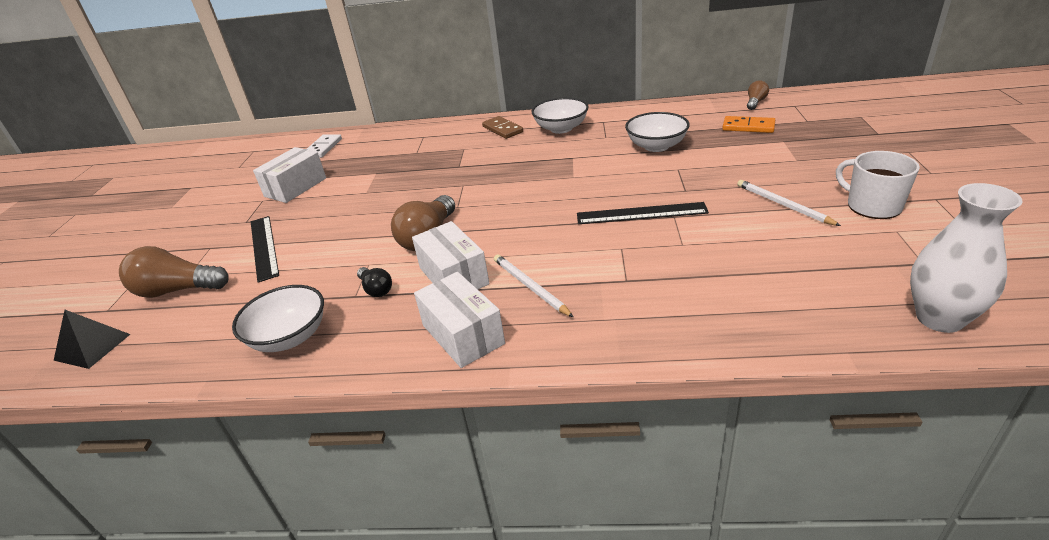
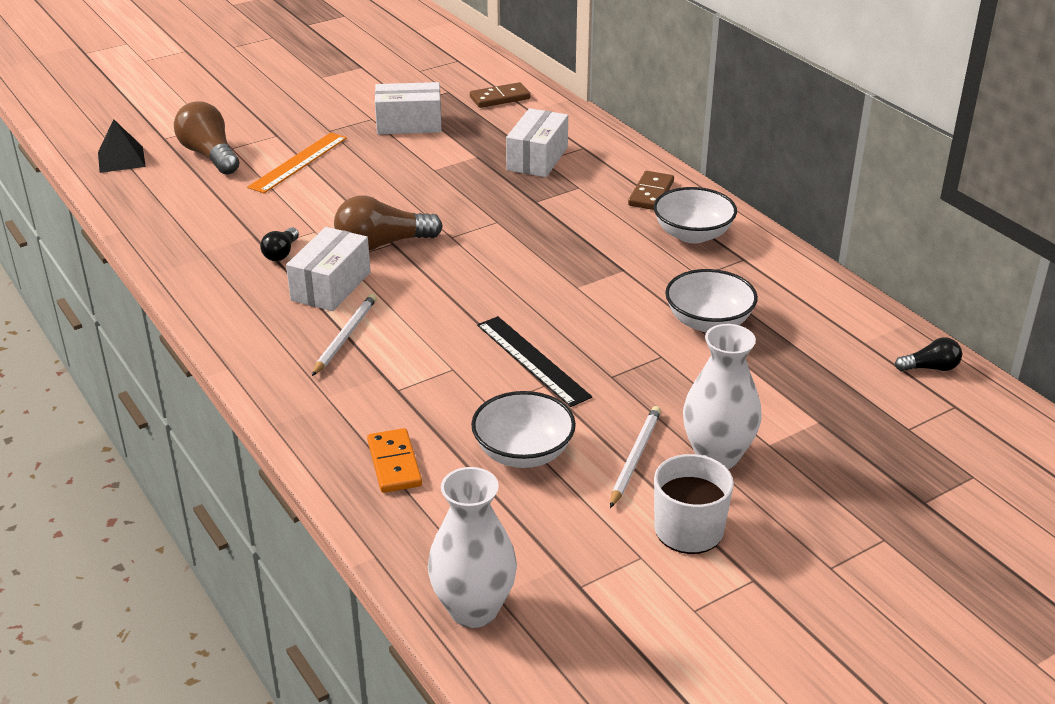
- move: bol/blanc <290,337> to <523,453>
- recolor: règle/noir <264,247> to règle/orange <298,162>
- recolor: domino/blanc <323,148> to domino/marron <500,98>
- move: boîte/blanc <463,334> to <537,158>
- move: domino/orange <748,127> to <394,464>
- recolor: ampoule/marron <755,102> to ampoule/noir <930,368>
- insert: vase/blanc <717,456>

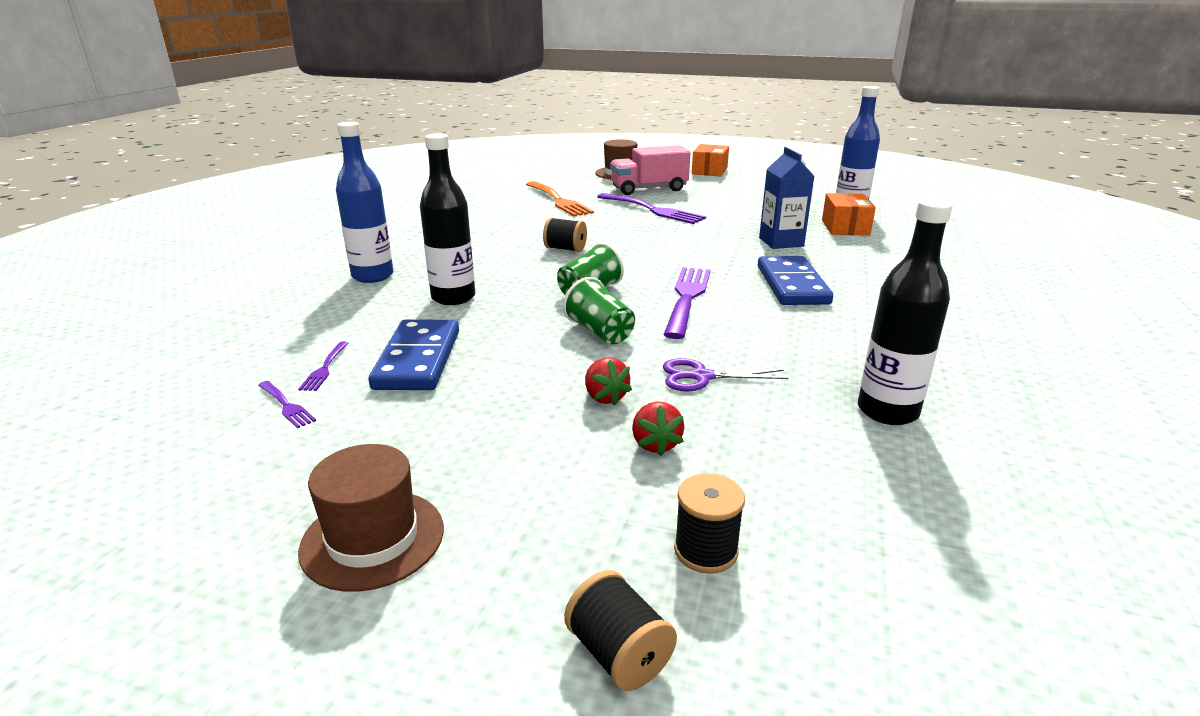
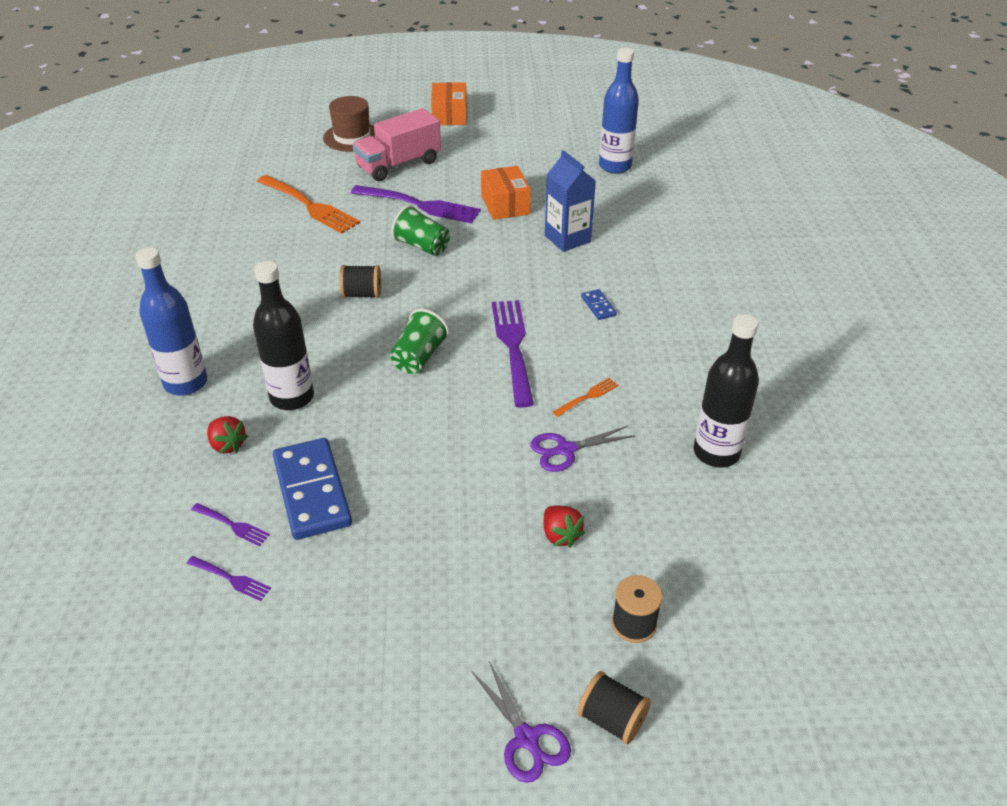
- delete: chapeau/marron <373,539>
- rotate: fourchette/violet <325,368> = <232,525> 45 degrees counterclockwise
- move: gobelet/vert <600,332> to <422,246>
- move: fraise/rouge <605,397> to <227,445>
- resize: domino/bleu <792,285> = <598,306> x0.44
- move: boîte/orange <845,227> to <505,205>
- insert: ciseaux/violet <526,738>
- insert: fourchette/orange <588,397>

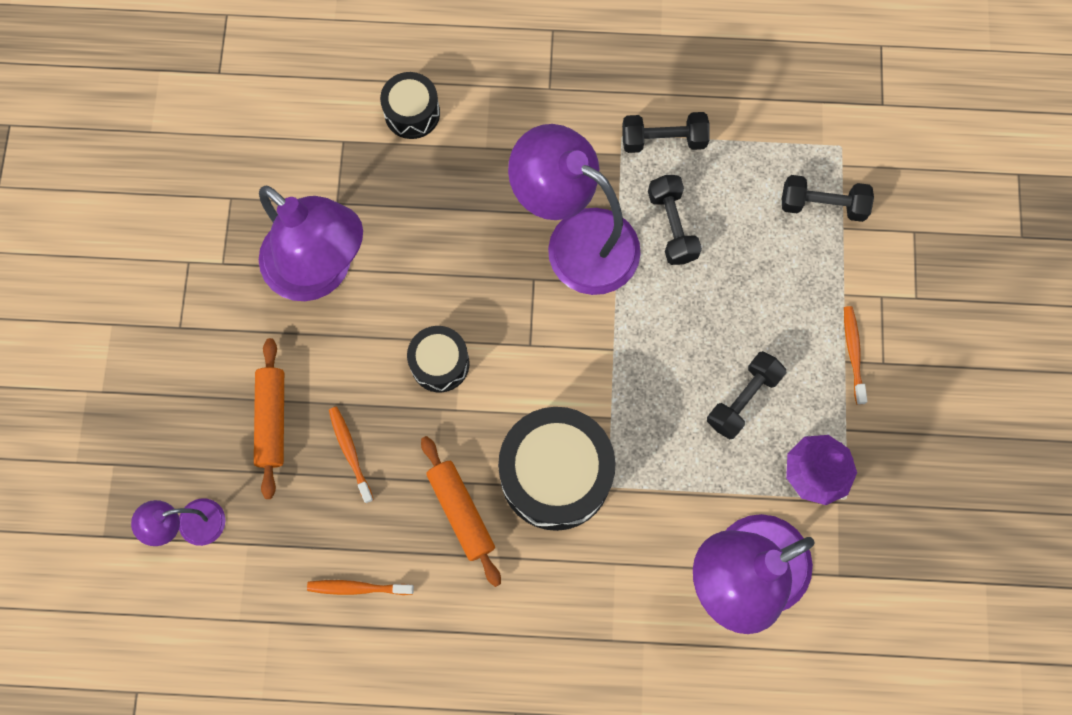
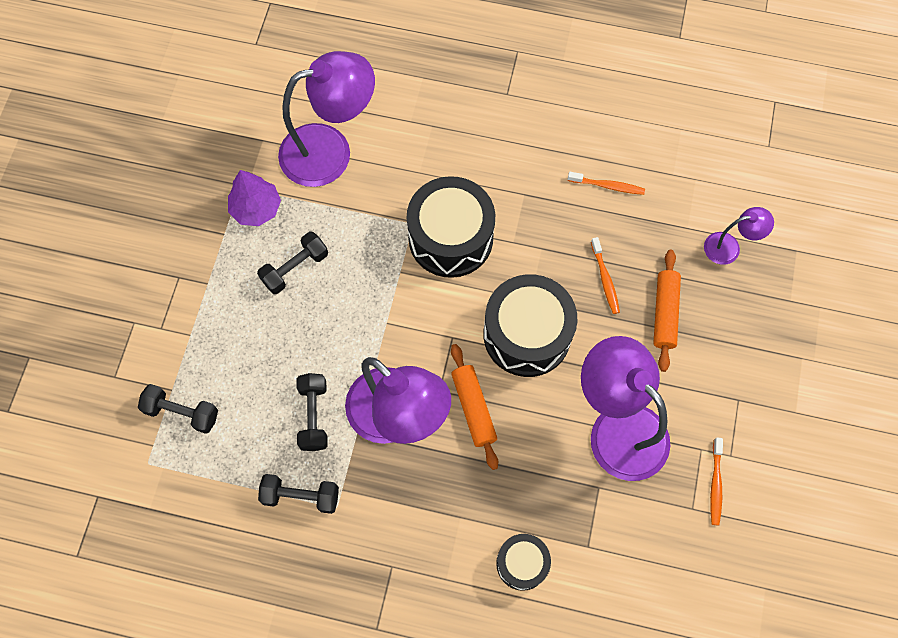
- resize: tambour/noir <440,363> = <527,334> x1.84
- move: rouleau à pâtisserie/orange <461,512> to <473,408>
- move: brosse à dents/orange <853,353> to <715,484>

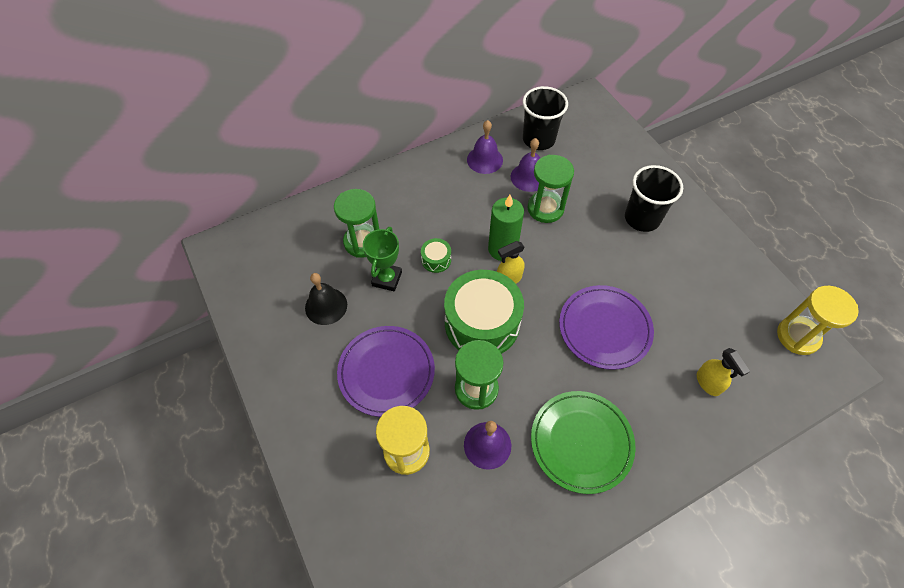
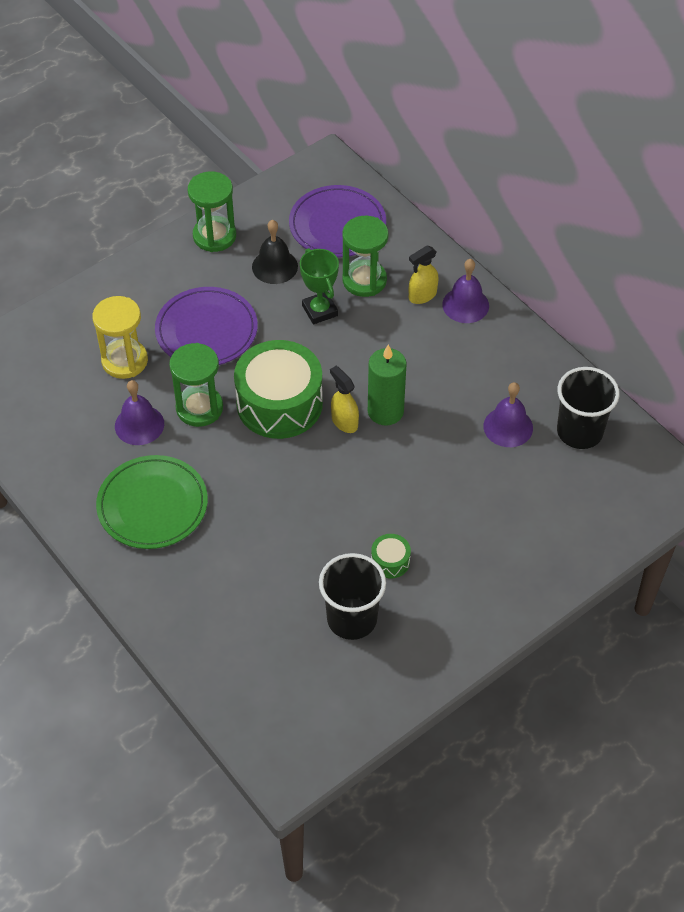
- rotate: trophée/vert <387,279> = <319,311> 60 degrees clockwise
- move: tambour/vert <436,260> to <390,561>
- move: cloche/violet <484,160> to <465,305>
- move: sablier/vert <545,208> to <214,236>
- move: assiette/violet <604,328> to <337,225>
- move: gobelet/noir <642,218> to <352,619>
- move: vaporisateur/jaune <708,383> to <422,295>
- delete: sablier/jaune <798,336>

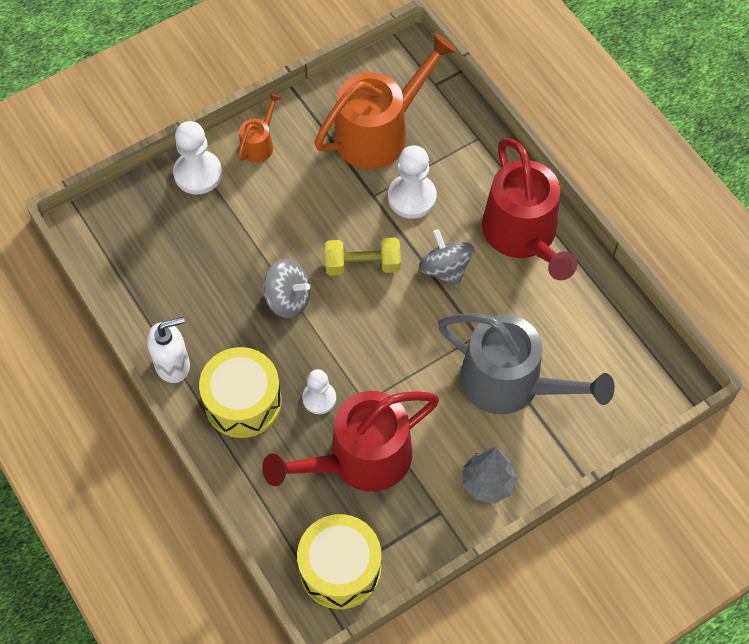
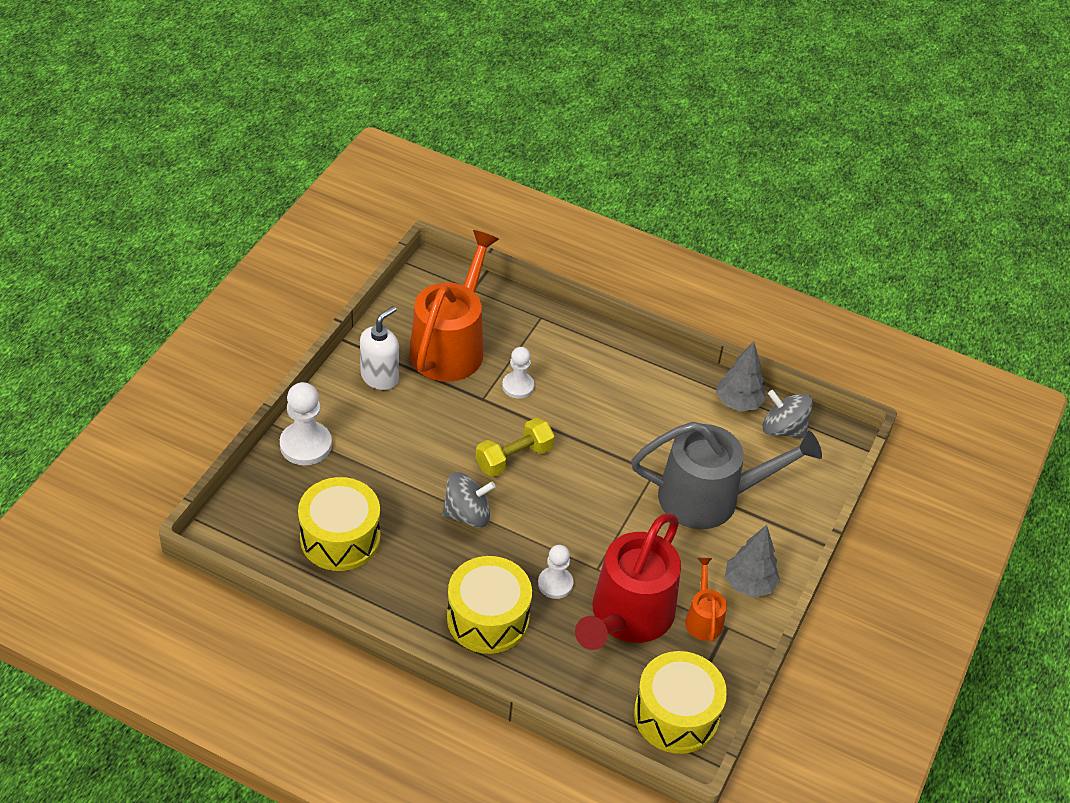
- move: distributeur de savon/blanc <173,365> to <380,377>
- move: arrosoir/orange <259,144> to <703,618>
- resize: pion/blanc <412,197> = <518,386> x0.65
- move: toupie/gris <445,269> to <783,429>
- delete: arrosoir/rouge <523,235>
- insert: tambour/jaune <340,538>
- insert: arbre/gris <738,403>

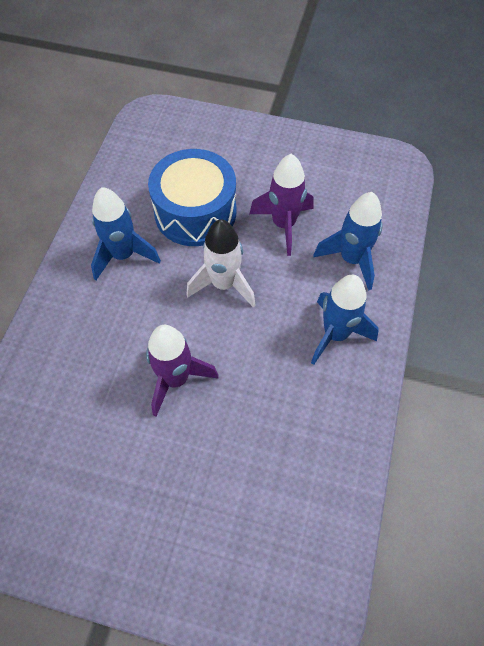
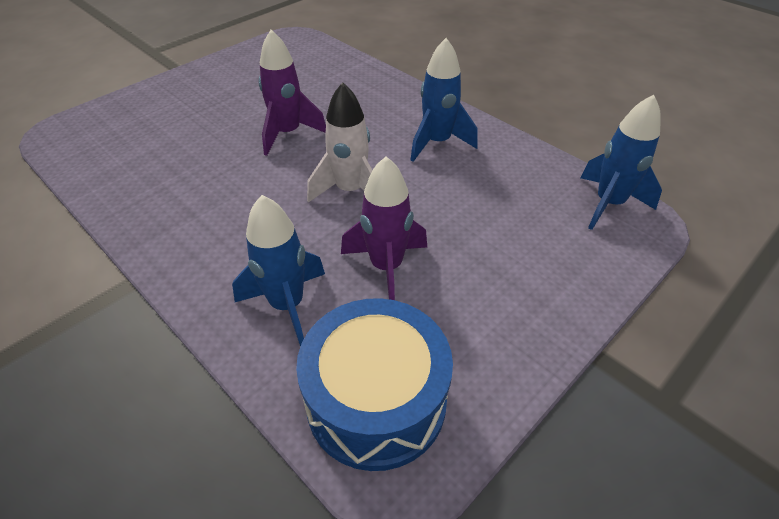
- move: tambour/bleu <195,212> to <376,401>
- move: fusée/bleu <335,334> to <608,204>

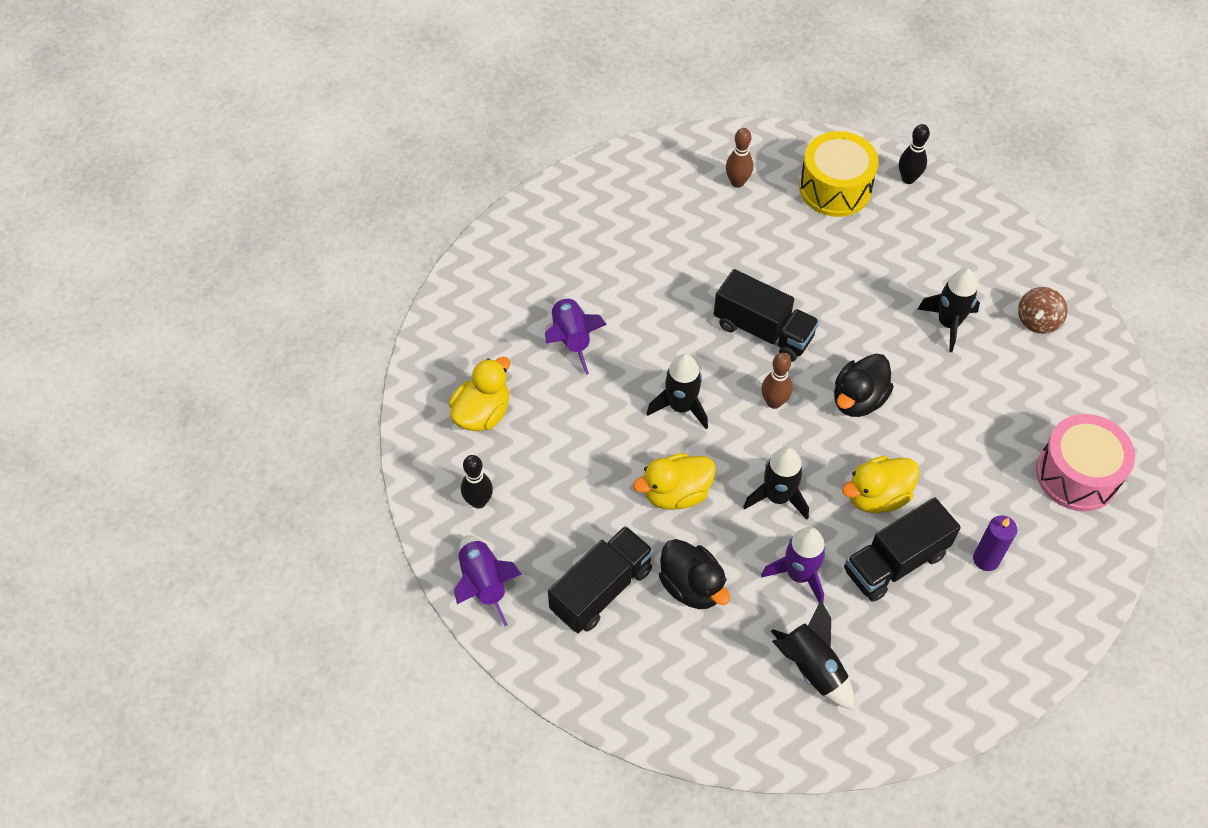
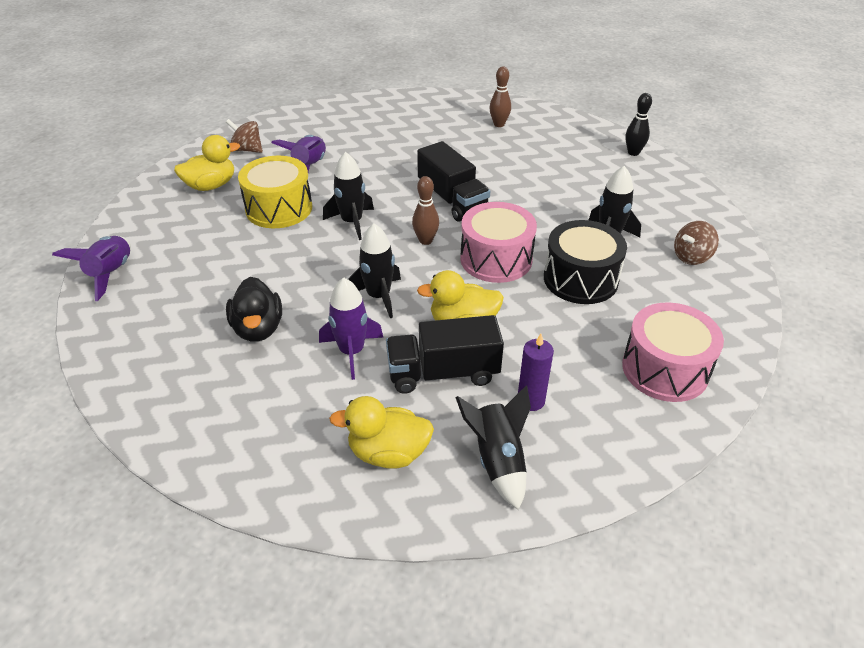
- delete: quille/noir <478,501>
- delete: camion/noir <601,589>
- move: canard/jaune <676,493> to <388,453>
- move: fusée/noir <812,668> to <497,460>
- move: tambour/jaune <835,188> to <279,208>
- replace: canard/noir <858,399> to tambour/rose <496,259>
- insert: toupie/marron <247,150>
- insert: tambour/noir <580,279>

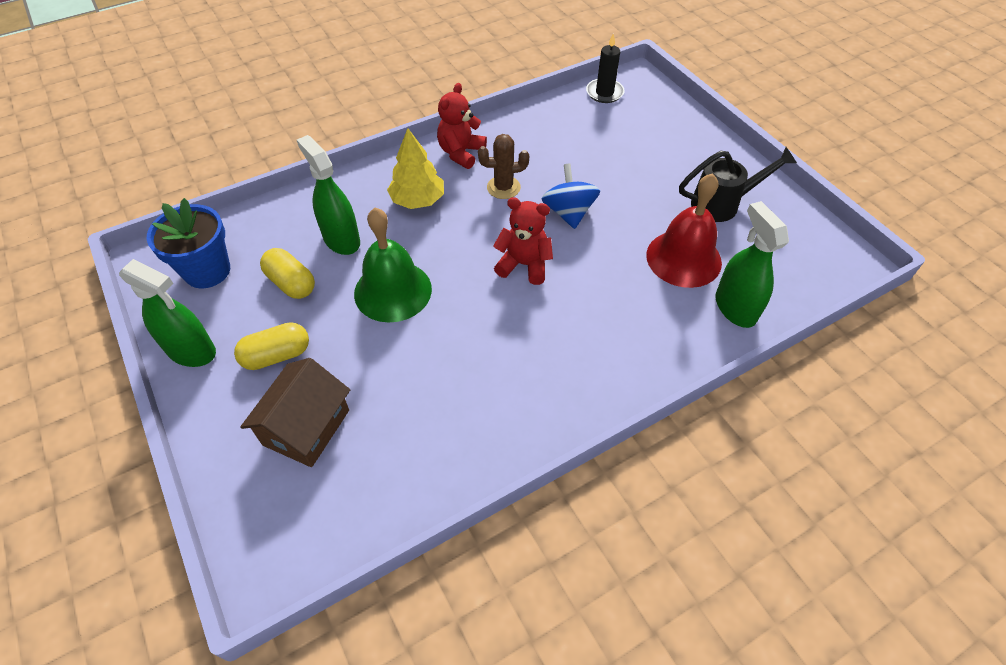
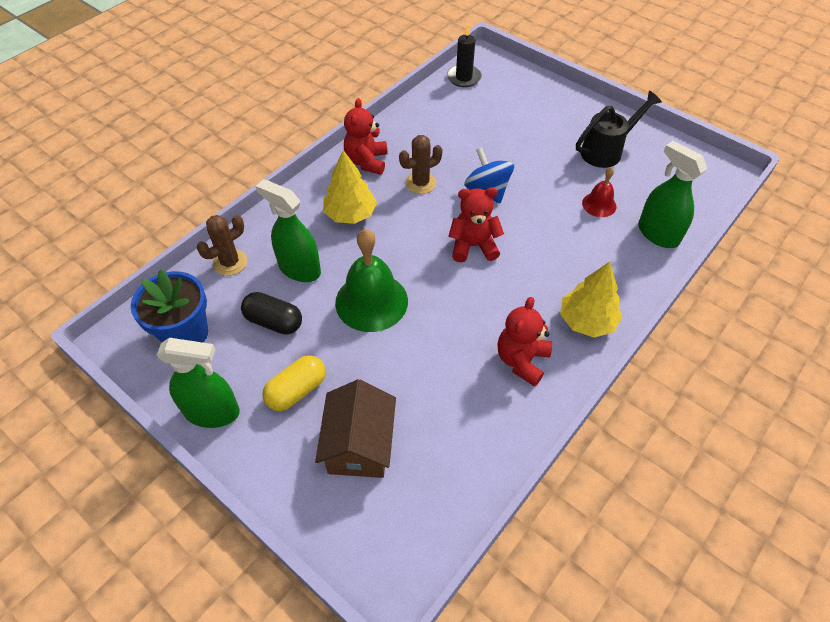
- recolor: gélule/jaune <291,283> to gélule/noir <274,322>
- resize: cloche/rouge <683,258> = <599,204> x0.52
- insert: cactus/marron <230,262>
- insert: ours en peluche/rouge <521,360>
- insert: arbre/jaune <586,321>

